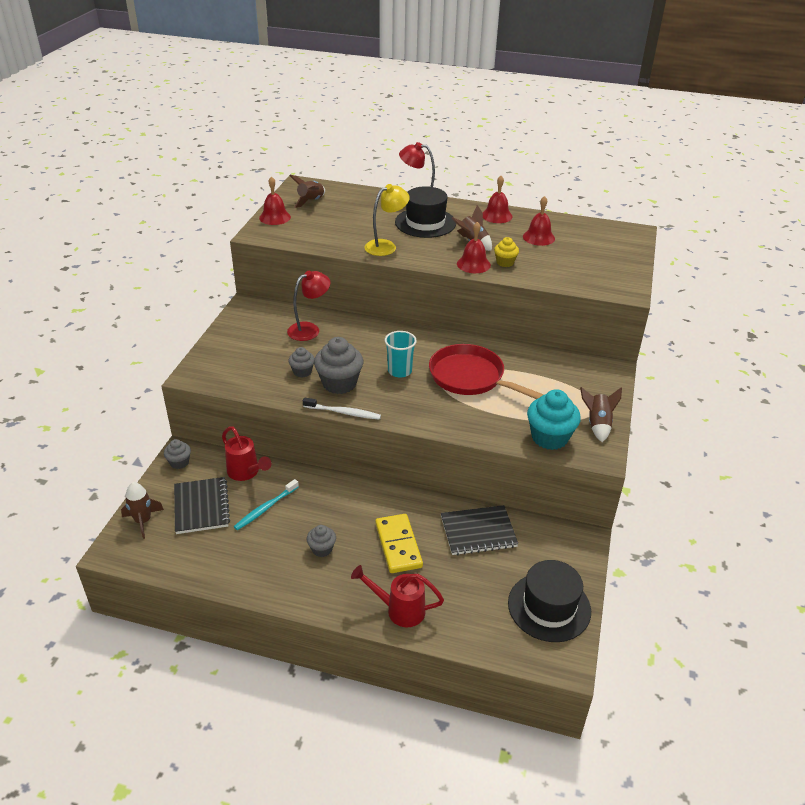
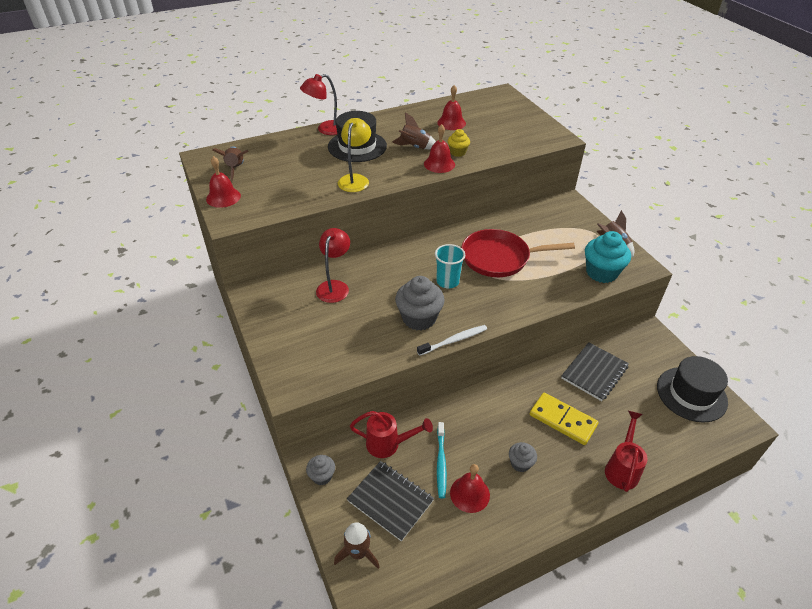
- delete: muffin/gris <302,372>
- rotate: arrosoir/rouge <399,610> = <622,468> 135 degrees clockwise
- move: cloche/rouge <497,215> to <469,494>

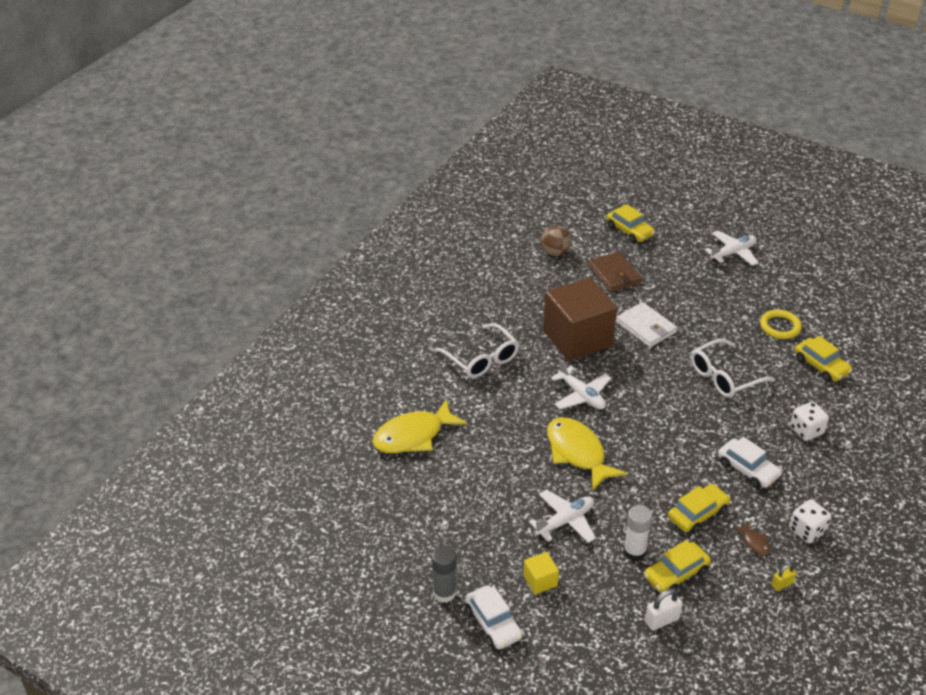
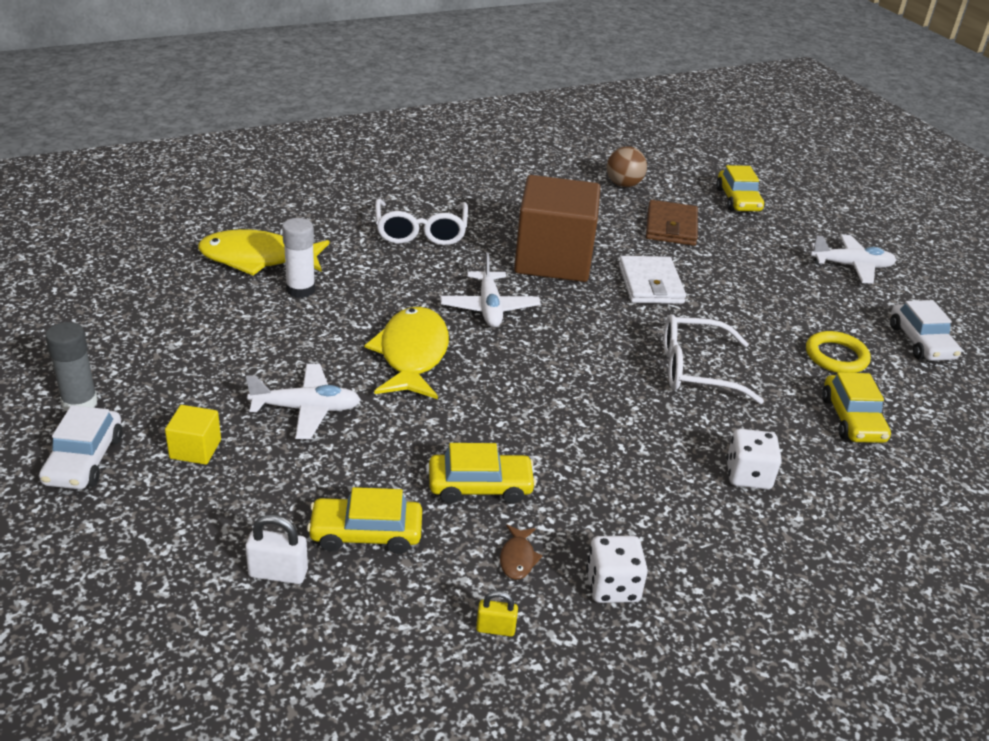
- move: bâton de colle/blanc <634,552> to <300,290>
- move: voiture/blanc <747,469> to <921,342>

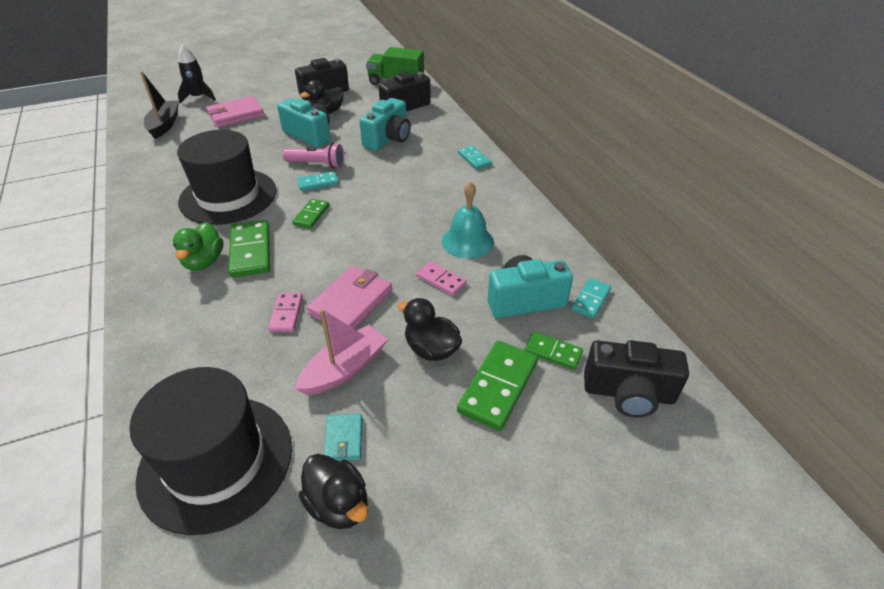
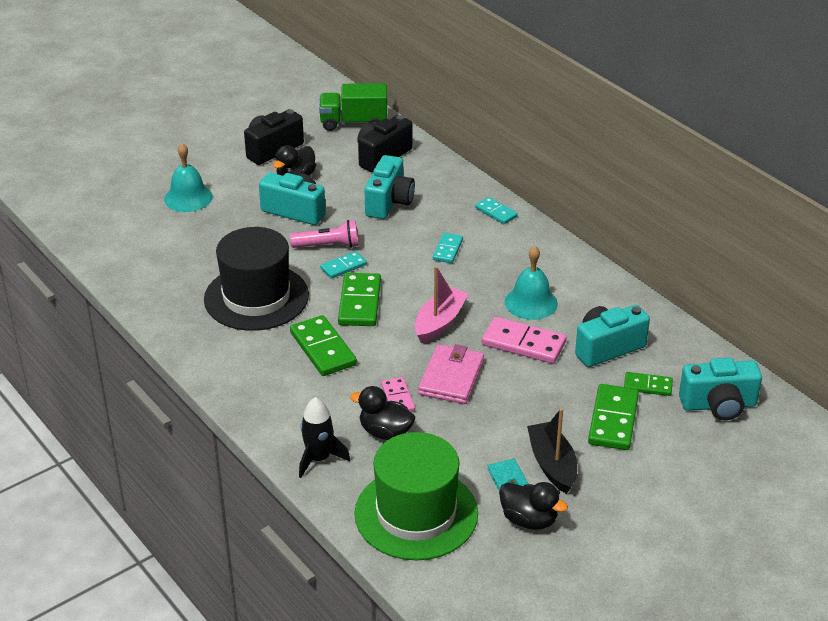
- recolor: chapeau/noir <216,461> to chapeau/vert <416,513>
- move: bateau/noir <164,125> to <552,464>
- delete: canard/vert <204,262>
- move: fusée/noir <198,97> to <319,459>
- replace: portefeuille/rose <236,115> to cloche/turquoise <188,198>
- resize: domino/vert <311,215> = <359,302> x1.71
- move: bateau/rose <344,369> to <440,322>
- move: canard/noir <431,349> to <385,432>
- resize: domino/rose <441,280> = <523,343> x1.71
- move: domino/turquoise <591,300> to <448,250>
- recolor: appareil photo/noir <628,393> to appareil photo/turquoise <718,405>

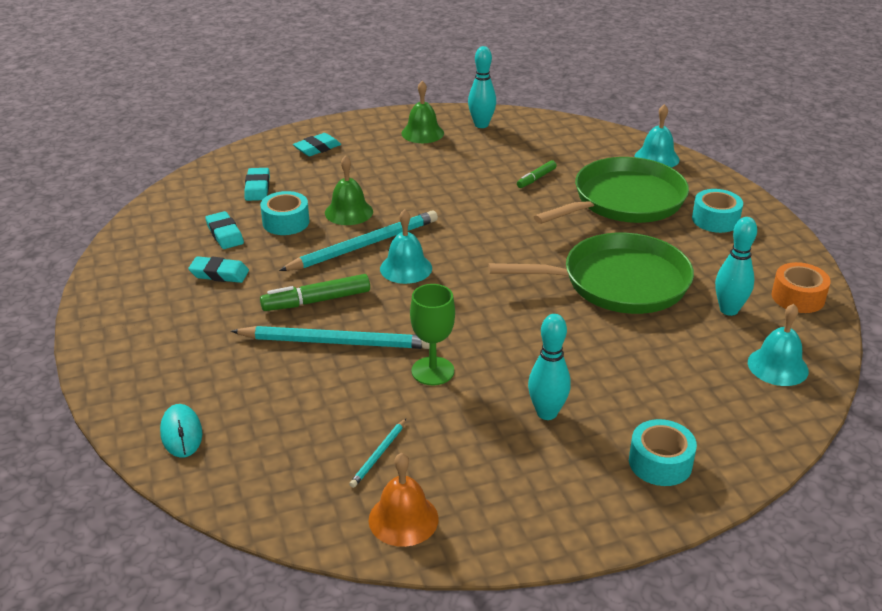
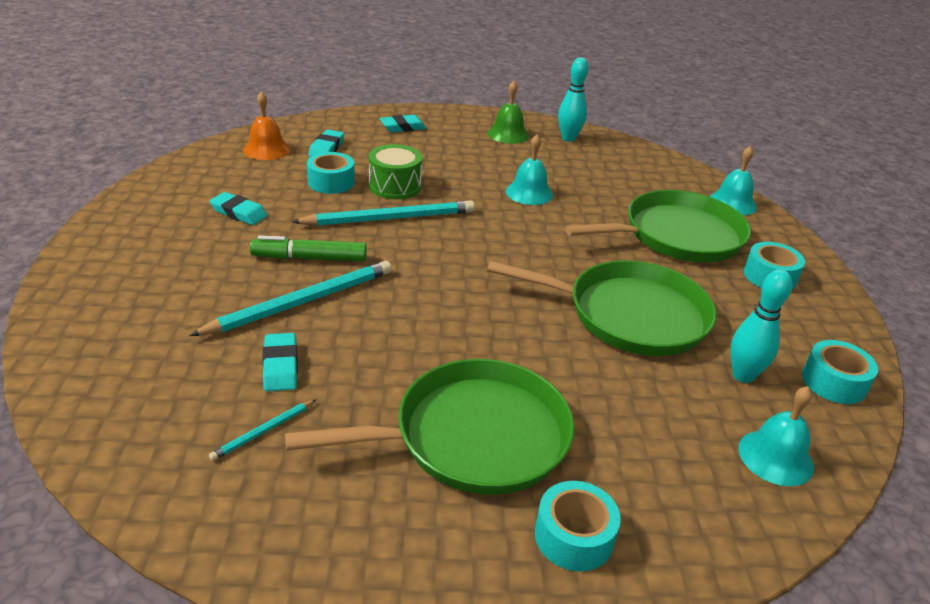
- delete: souris/turquoise <181,433>
- move: gomme/turquoise <224,234> to <280,366>
- rotate: crayon/turquoise <336,342> = <301,302> 60 degrees counterclockwise
- replace: cloche/vert <349,212> to tambour/vert <395,186>
- move: cloche/orange <403,519> to <266,149>
- move: cloche/turquoise <406,268> to <529,193>
- delete: verre à pied/vert <432,371>
- delete: feutre/vert <536,178>
- replace: quille/turquoise <547,413> to poêle/vert <472,436>
- recolor: ruban adhésif/orange <798,297> to ruban adhésif/turquoise <834,382>

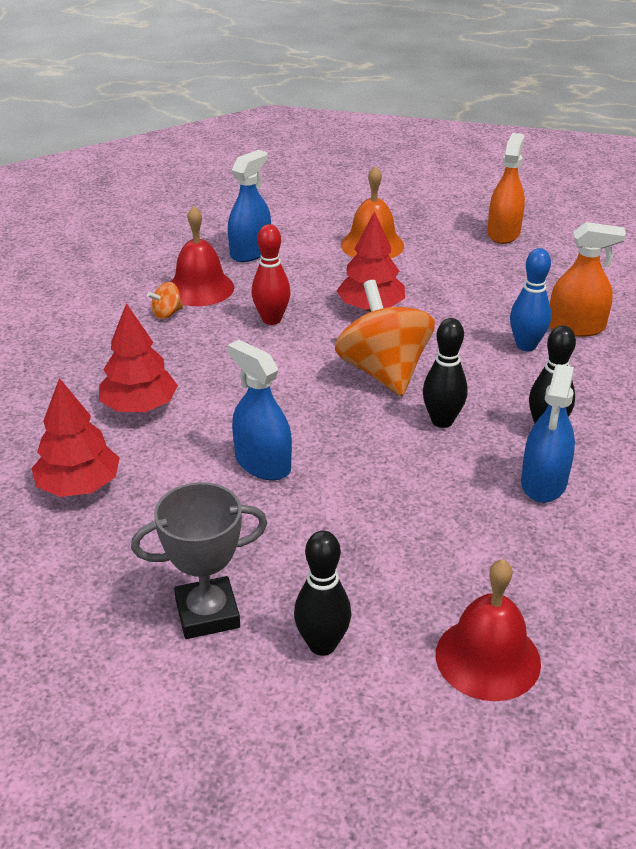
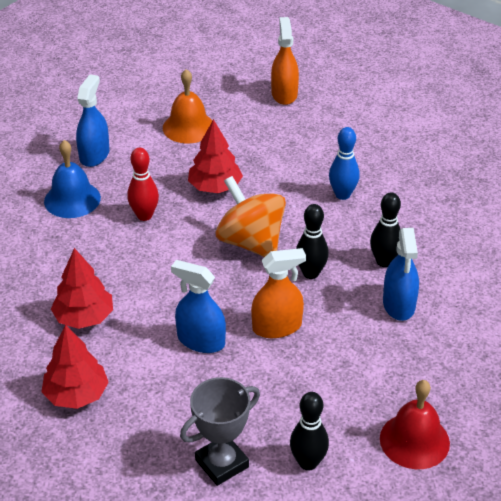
- delete: toupie/orange <167,313>
- recolor: cloche/rouge <200,288> to cloche/bleu <72,199>
- move: vaporisateur/orange <576,327> to <277,327>

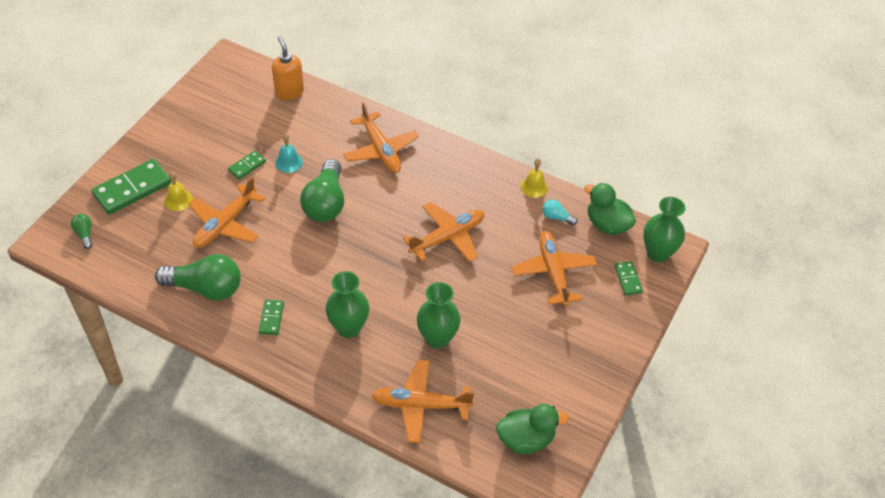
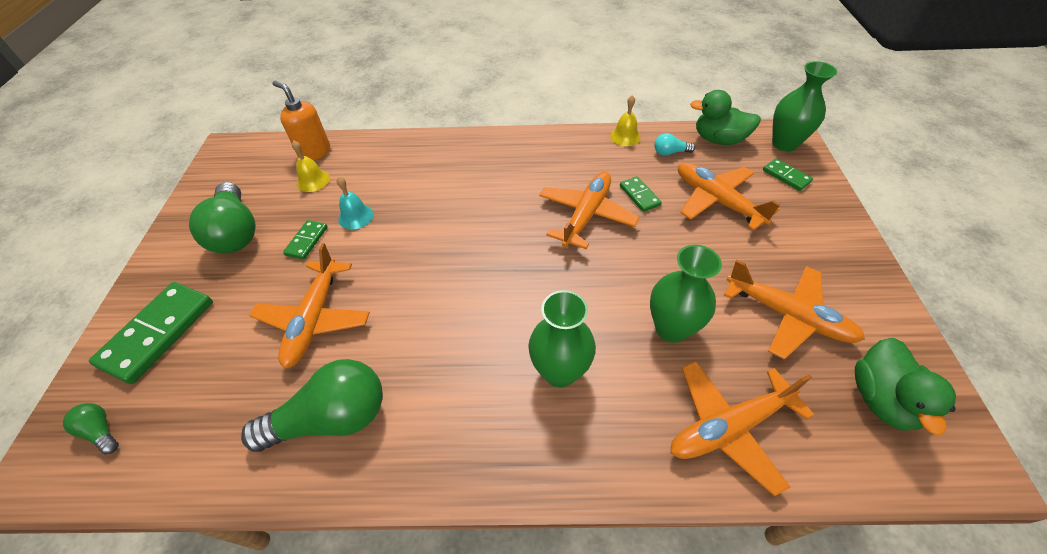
- move: cloche/jaune <178,200> to <313,180>
- move: domino/vert <271,318> to <639,195>
- move: ampoule/vert <325,203> to <236,232>
- move: avion/orange <380,150> to <788,316>
- rotate: canard/vert <526,439> = <881,399> 135 degrees clockwise

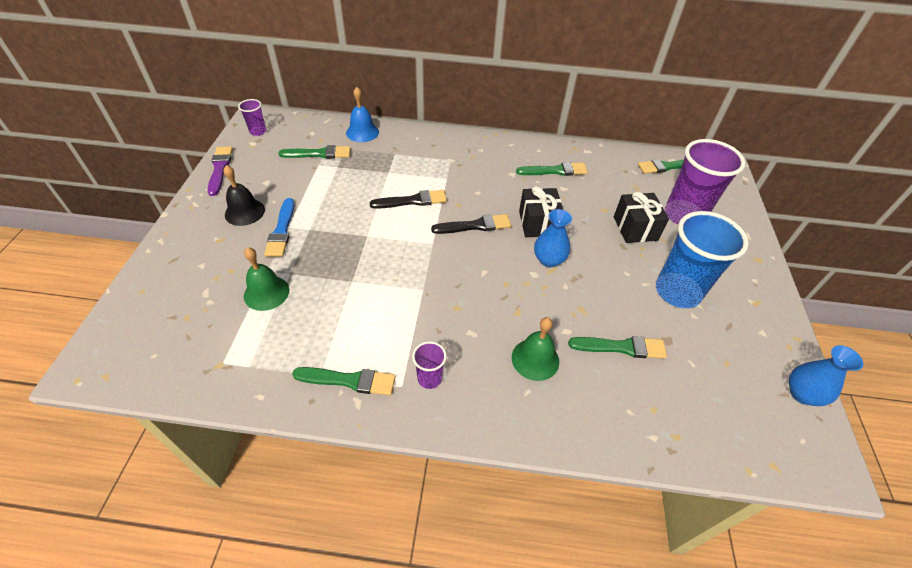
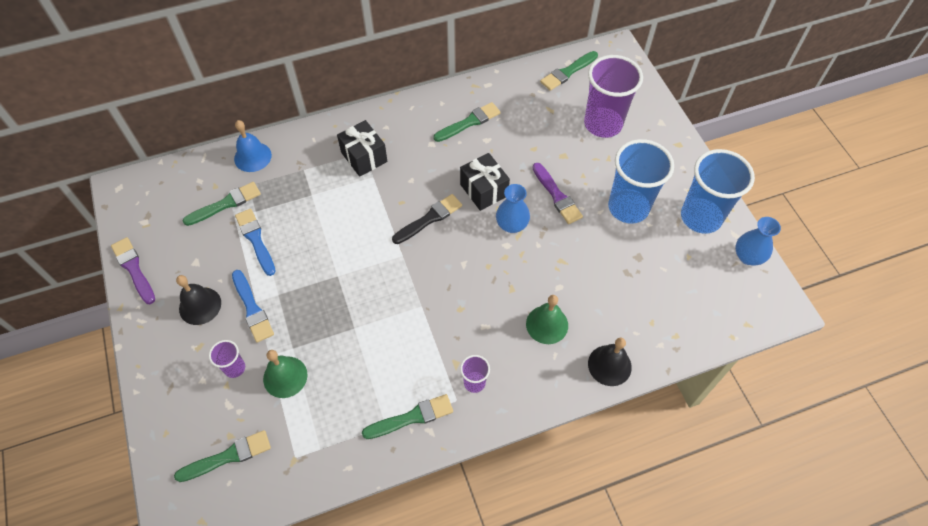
- move: gobelet/violet <258,131> to <234,368>
- delete: pinceau/noir <412,201>
- move: pinceau/vert <621,347> to <228,456>
- move: cadeau/noir <635,228> to <364,157>
- insert: pinceau/bleu <256,240>
- insert: pinceau/violet <557,196>
- insert: cloche/noir <609,365>
- insert: gobelet/bleu <701,217>

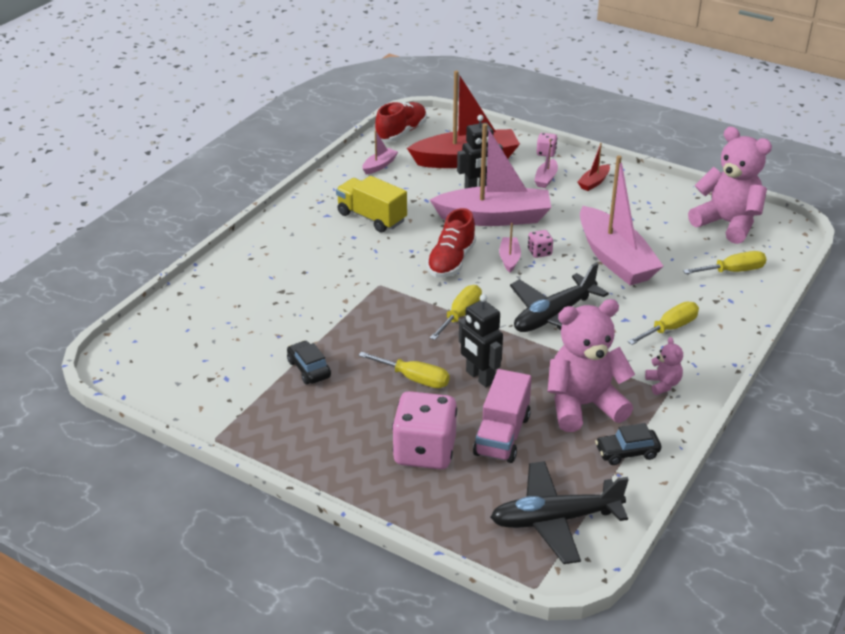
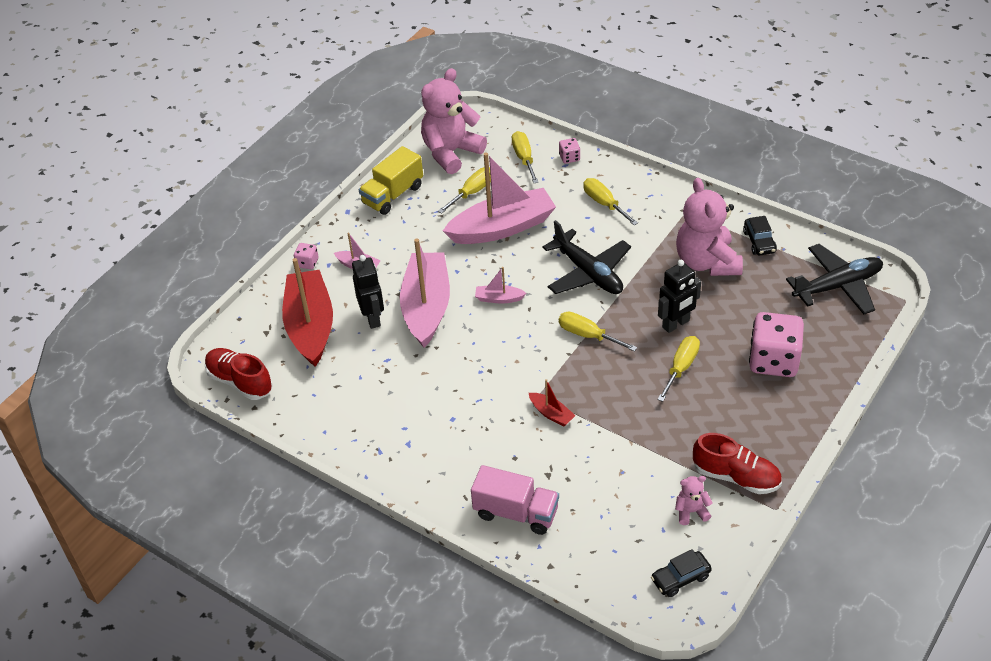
- move: voiture/noir <309,369> to <680,578>
- move: camion/jaune <371,217> to <393,195>
- delete: bateau/rose <379,166>
- move: chaussure/rouge <451,261> to <736,477>
- move: camion/rose <502,435> to <516,512>
- rotate: avion/noir <555,520> = <837,286> 105 degrees counterclockwise
- move: dé/rose <539,252> to <569,158>
- move: bateau/rouge <594,182> to <551,414>
- move: ours en peluche/rose <663,384> to <691,511>
- insert: tournevis/jaune <472,192>

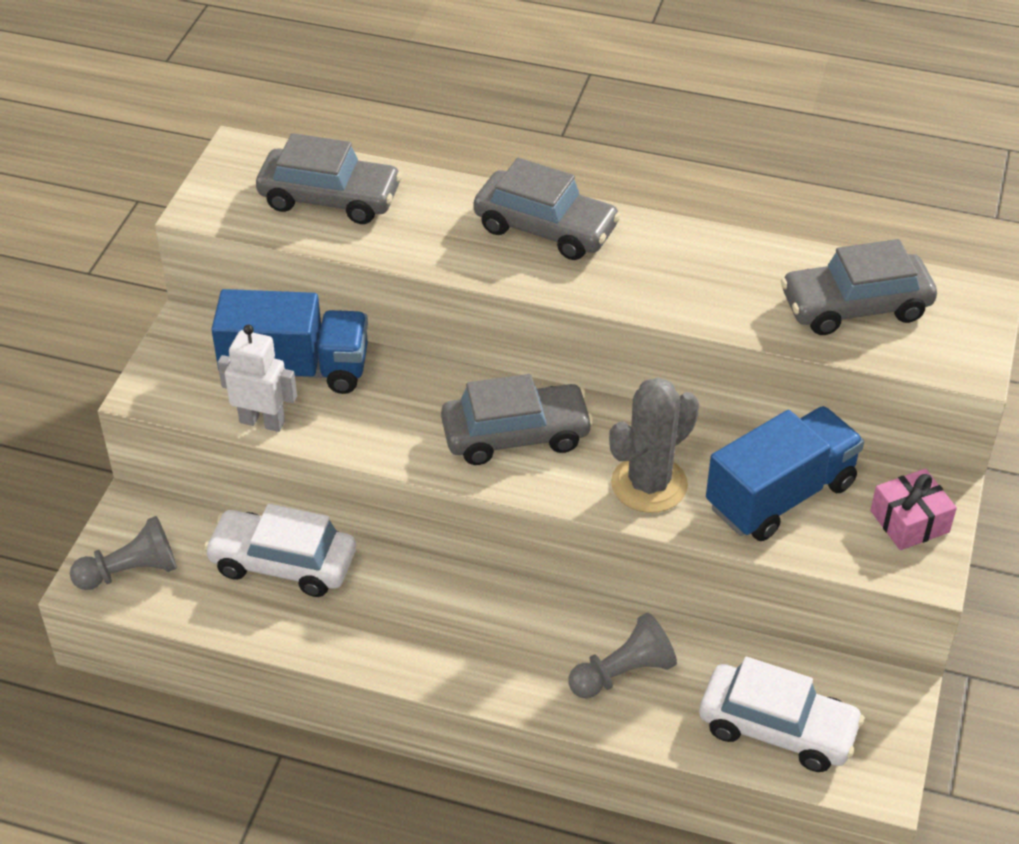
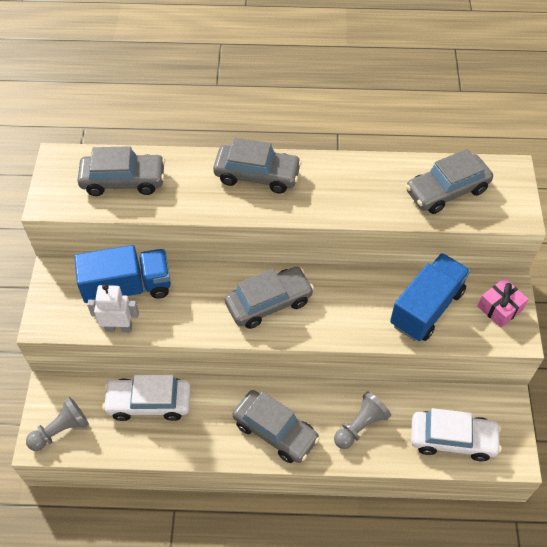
- delete: cactus/gris <649,484>
- insert: voiture/gris <275,431>

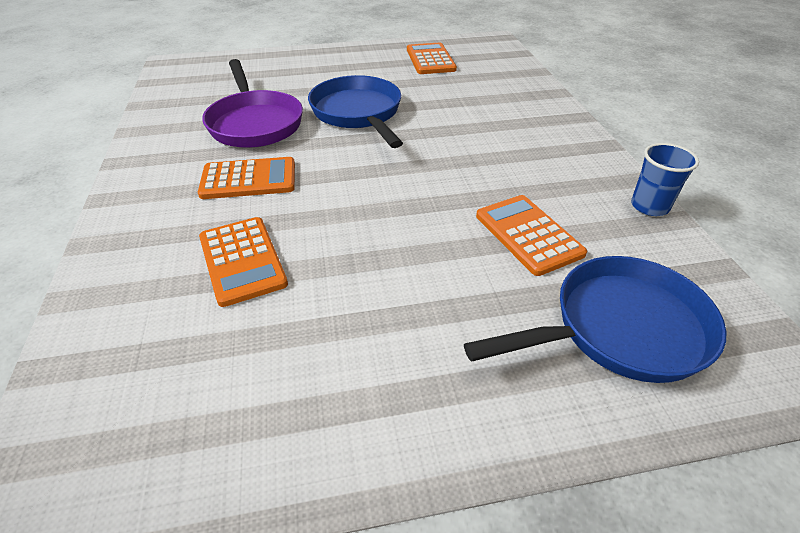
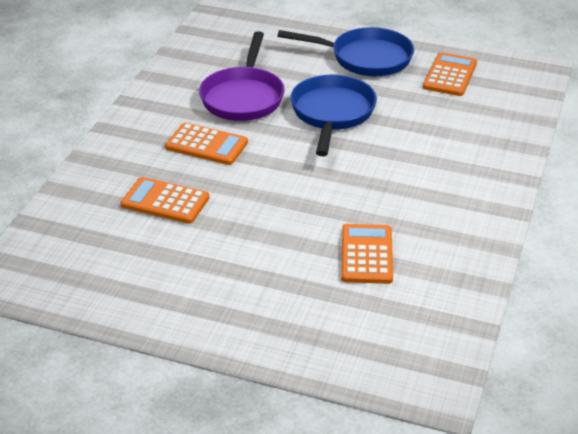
- rotate: calculatrice/orange <242,260> = <165,201> 105 degrees clockwise
- move: poêle/bleu <620,329> to <365,58>
- delete: gobelet/bleu <649,206>

